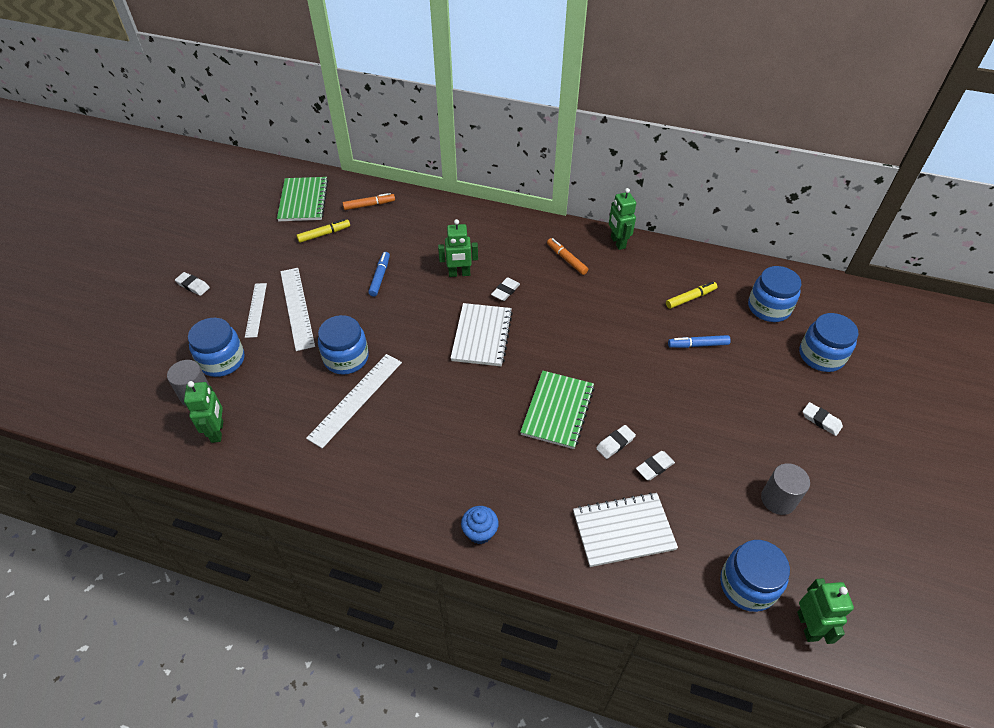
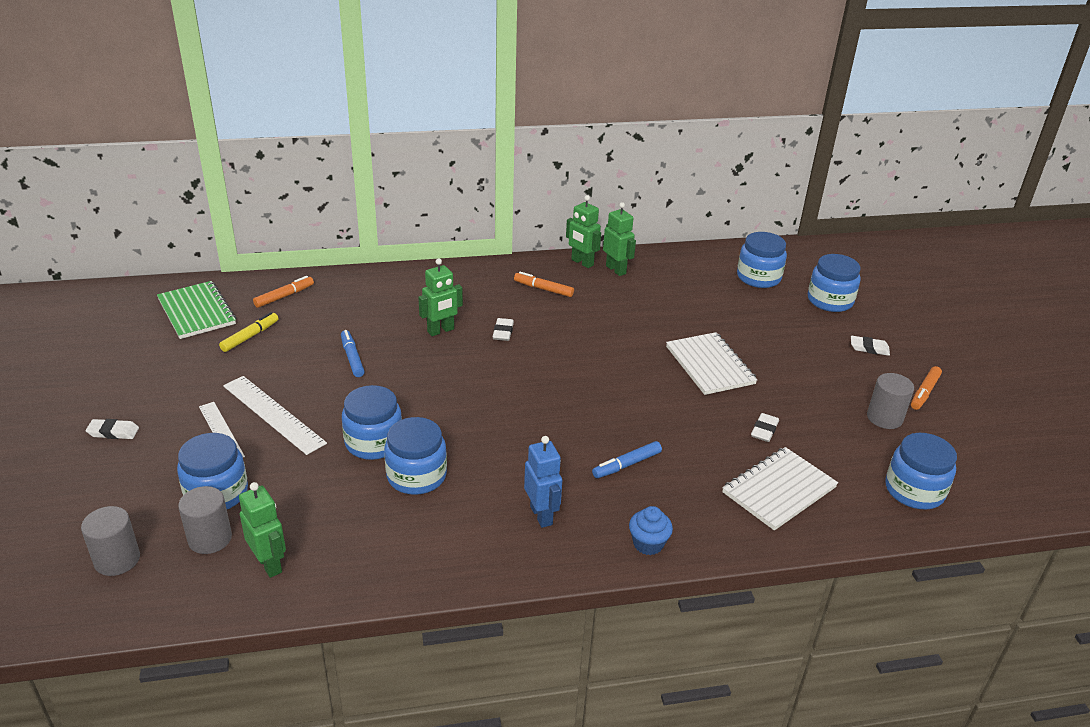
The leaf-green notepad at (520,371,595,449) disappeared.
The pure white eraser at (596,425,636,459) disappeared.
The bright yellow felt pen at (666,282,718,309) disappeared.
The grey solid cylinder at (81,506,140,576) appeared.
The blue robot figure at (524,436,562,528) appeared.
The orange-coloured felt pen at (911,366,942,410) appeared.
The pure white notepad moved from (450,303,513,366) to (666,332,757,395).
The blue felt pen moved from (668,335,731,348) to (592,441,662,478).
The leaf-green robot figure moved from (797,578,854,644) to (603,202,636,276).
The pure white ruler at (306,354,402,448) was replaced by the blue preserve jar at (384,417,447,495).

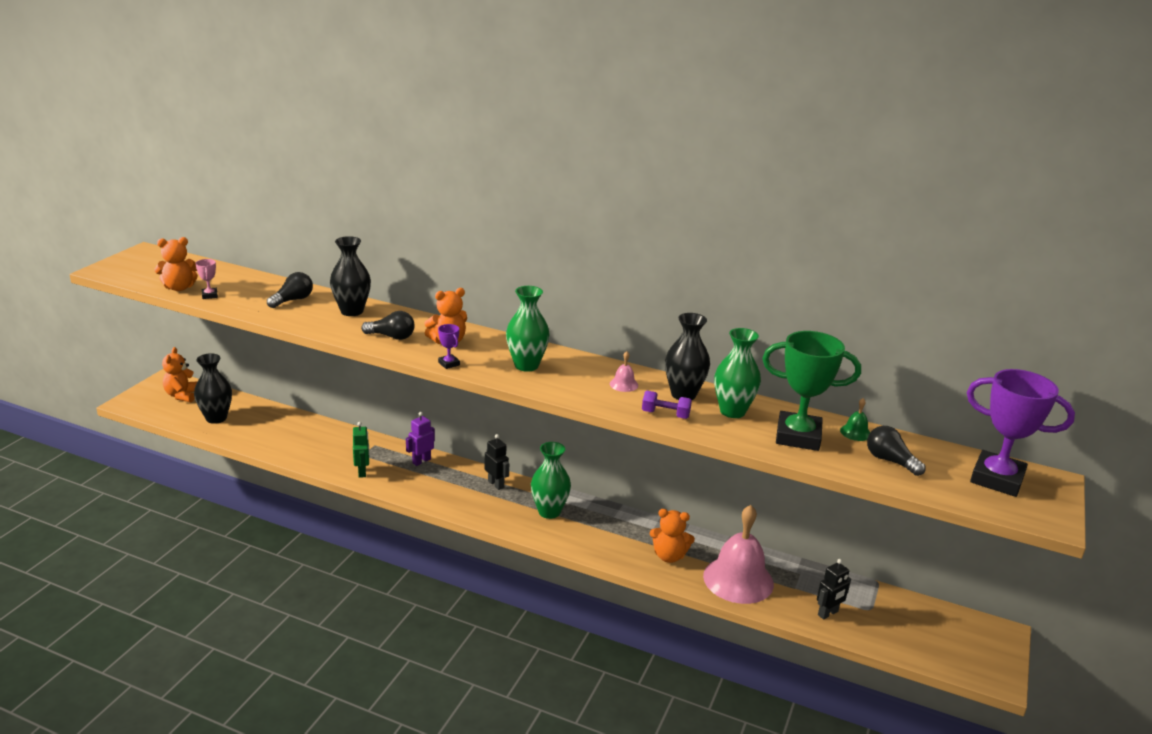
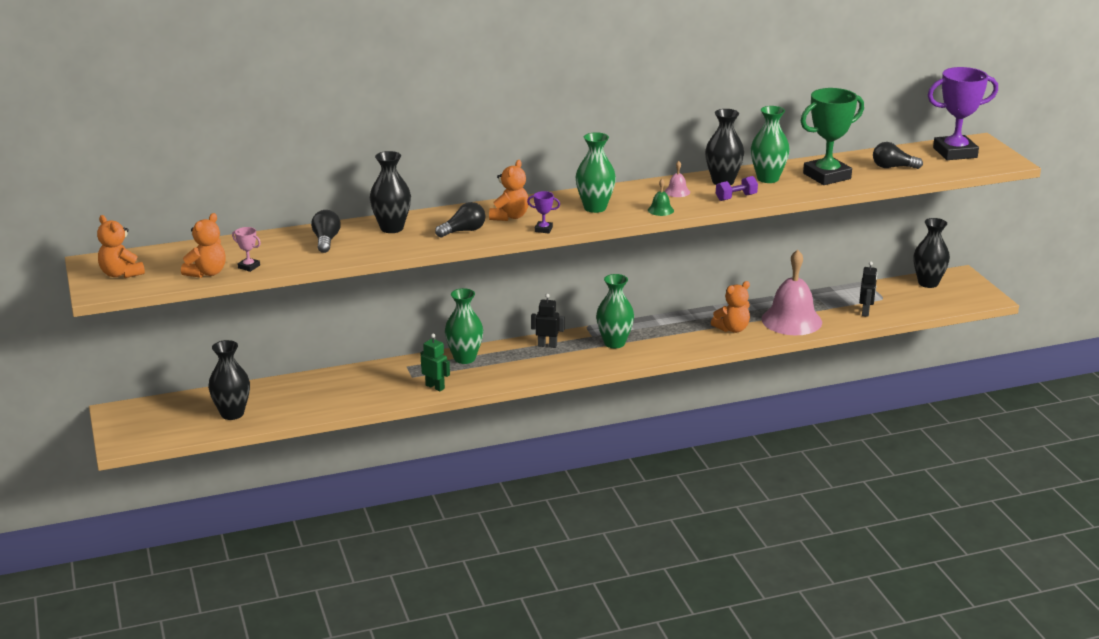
The ebony tall vase at (913,218,950,288) appeared.
The orange-coloured teddy moved from (162,347,198,402) to (97,215,145,278).
The leaf-green bell moved from (840,398,870,441) to (648,179,674,216).
The violet robot figure at (406,412,435,466) was replaced by the leaf-green tall vase at (445,288,483,364).

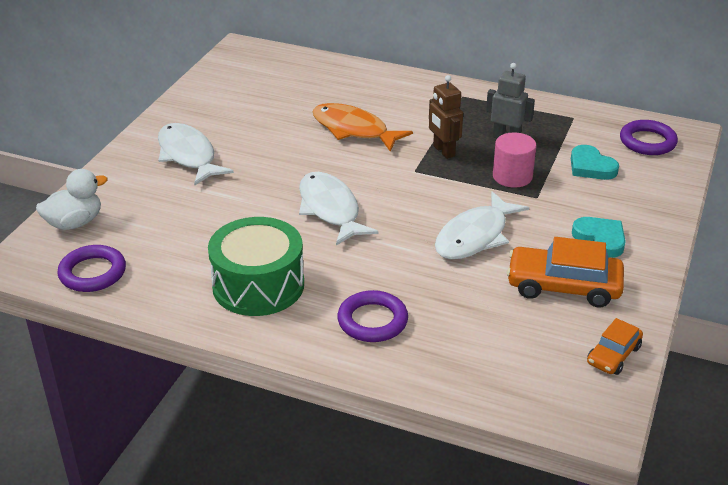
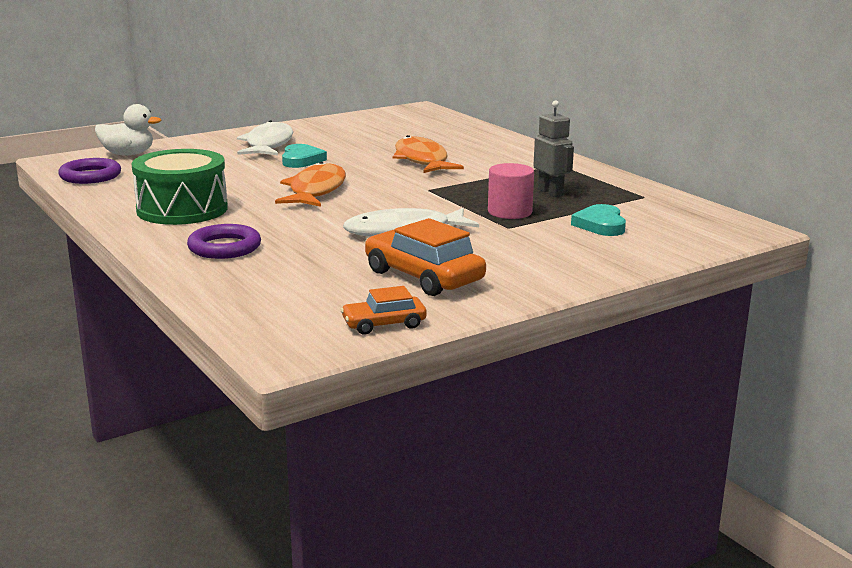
The brown robot figure at (429,75,463,159) disappeared.
The violet ring at (620,120,678,155) disappeared.
The teal love heart moved from (572,217,626,258) to (282,144,327,168).
The pure white fish figure at (299,172,379,245) became the orange-coloured fish figure at (275,162,346,207).

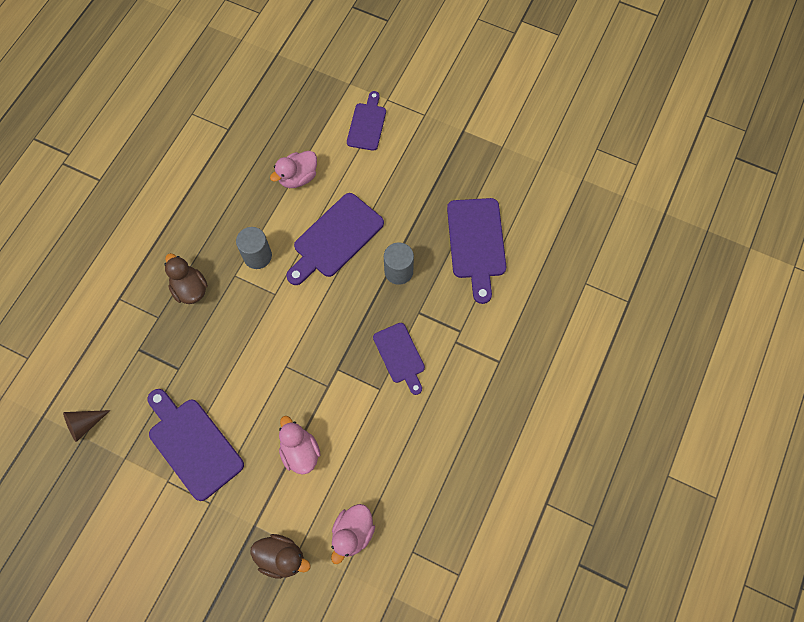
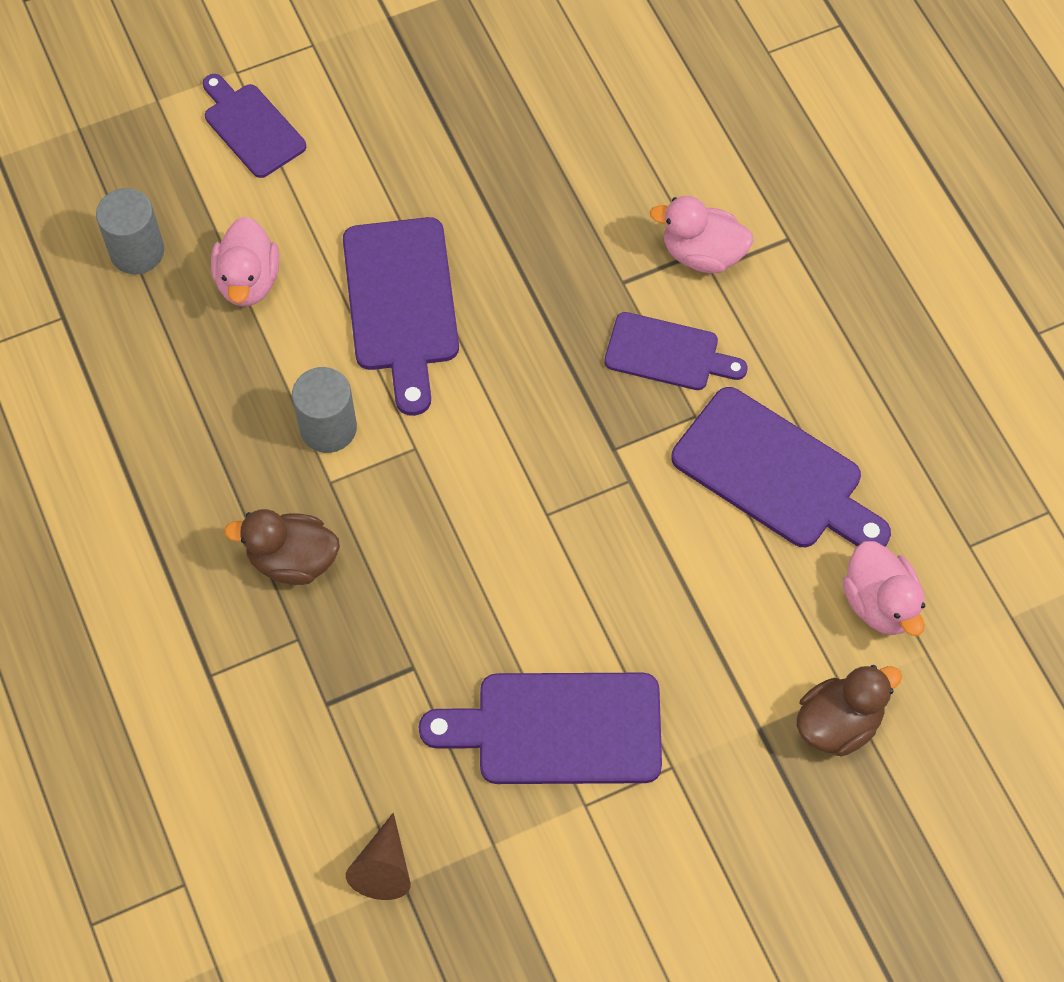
The pink toy duck moved from (279,416,321,475) to (650,196,754,273).
The grey solid cylinder moved from (384,242,414,285) to (96,188,164,274).
The violet chopping board moved from (447,198,506,304) to (671,387,891,547).

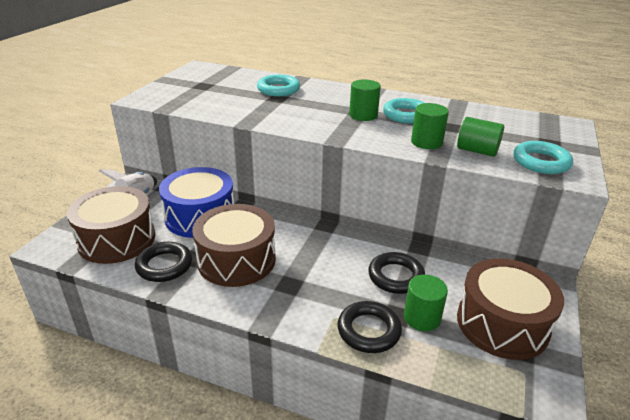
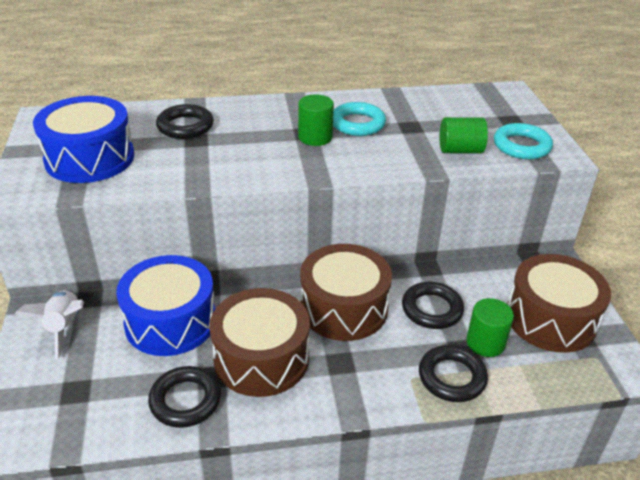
The leaf-green solid cylinder at (411,103,449,149) disappeared.
The blue drum at (33,96,134,183) appeared.
The brown drum moved from (67,186,156,264) to (300,244,392,341).
The teal ring at (257,75,300,96) became the ebony ring at (156,104,214,139).

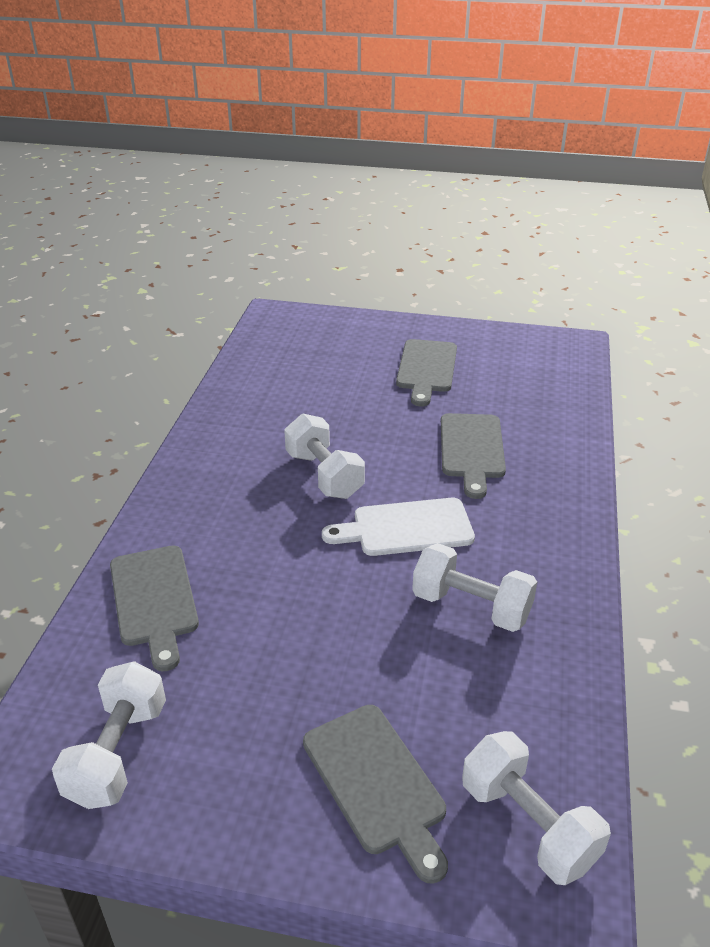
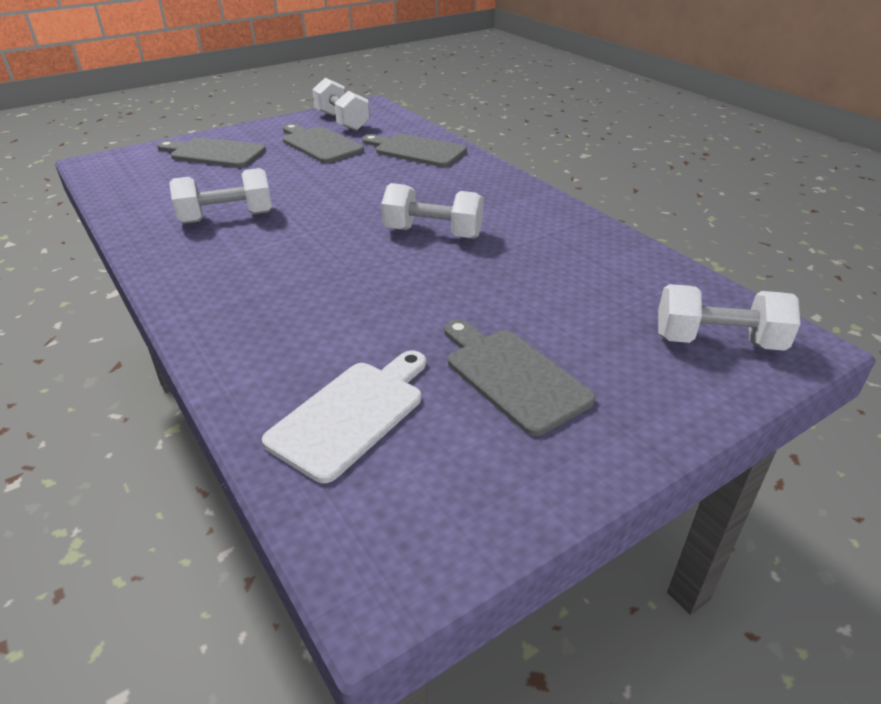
The pure white chopping board moved from (322,498,475,556) to (262,351,426,483).
The grey chopping board moved from (441,413,506,499) to (283,124,364,163).
The pure white dumbbell moved from (462,731,611,885) to (658,284,800,351).

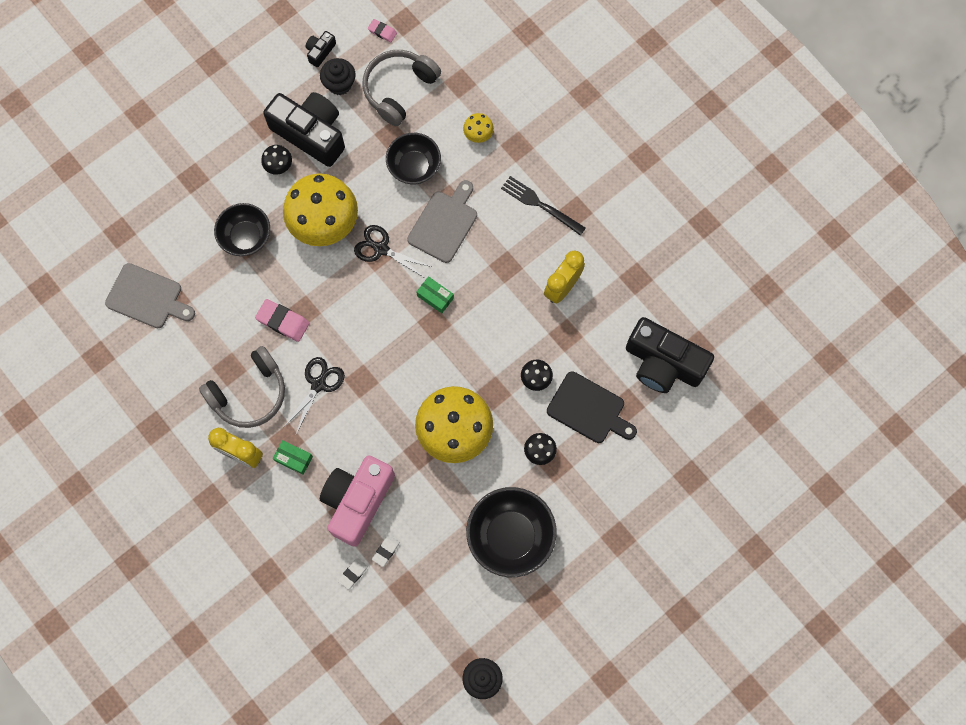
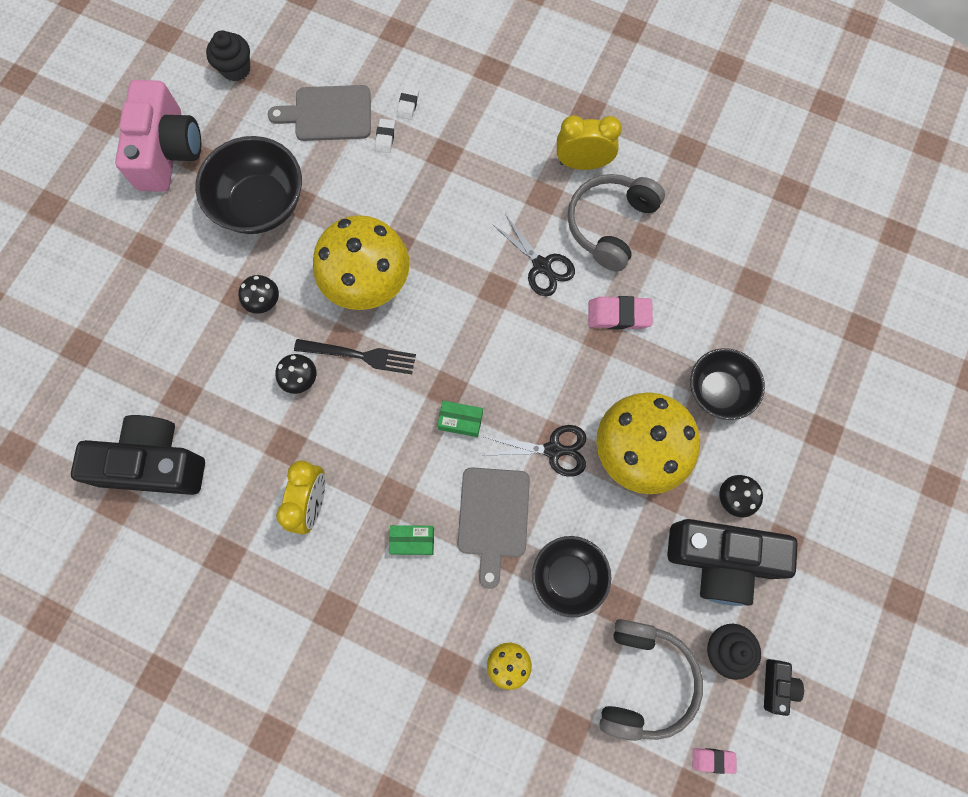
The ebony chopping board at (547,371,637,443) disappeared.
The grey chopping board moved from (105,263,195,328) to (268,85,371,141).
The leaf-green parcel moved from (273,440,313,475) to (389,525,434,555).
The pink photo camera moved from (320,455,395,547) to (115,80,201,192).
The ebony fork moved from (501,176,586,236) to (294,339,416,374).
The ebony pair of scissors at (284,357,345,434) turned 45 degrees counterclockwise.

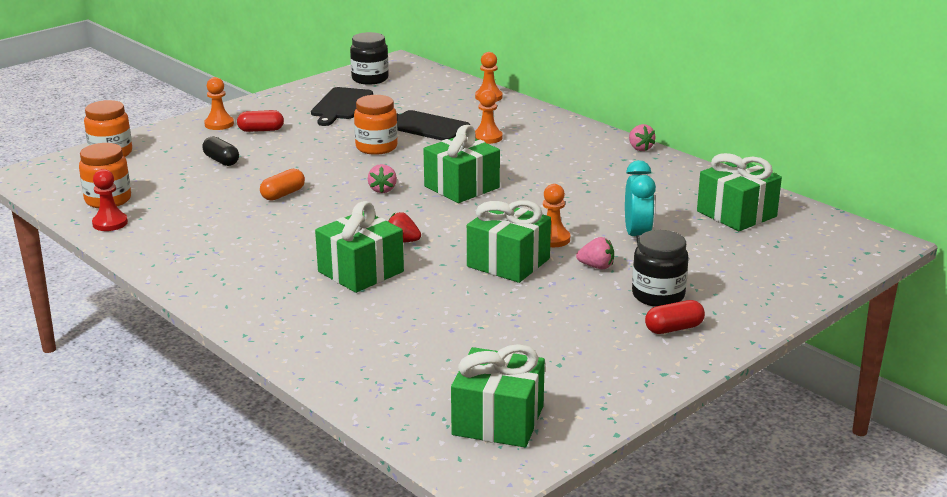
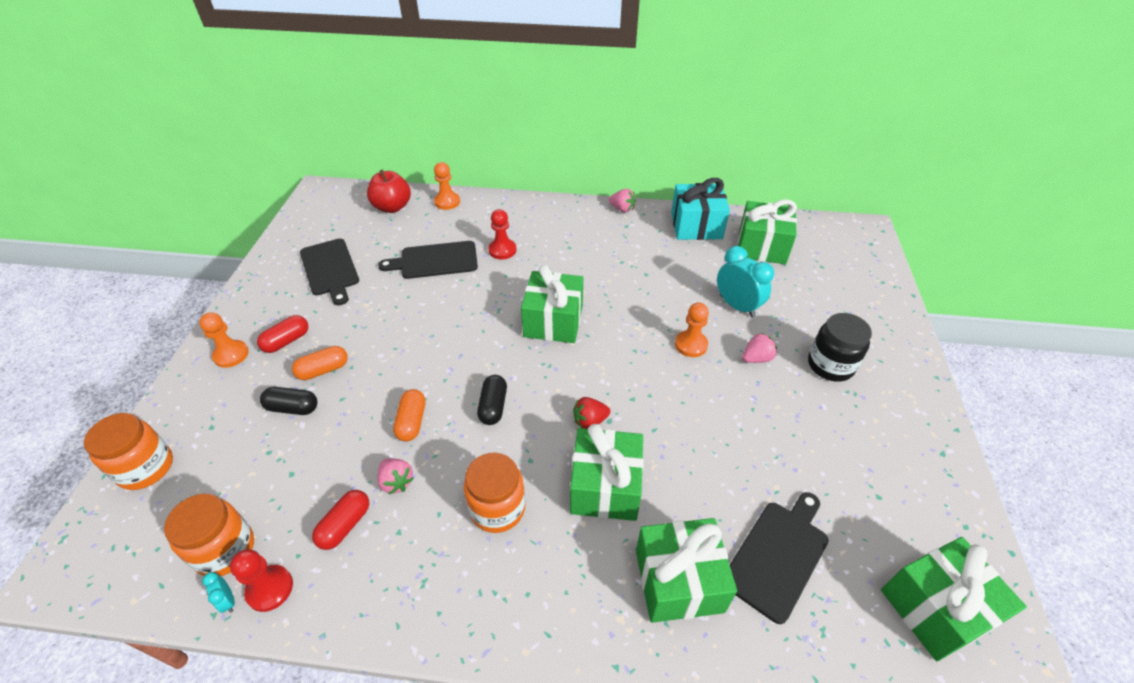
The ebony preserve jar at (350,32,389,85) disappeared.
The teal clock at (202,572,235,613) appeared.
The orange-coloured pill at (292,346,348,380) appeared.
The crimson apple fruit at (367,170,411,213) appeared.
The ebony pill at (477,375,507,425) appeared.
The teal wrapped gift at (671,178,730,240) appeared.
The ebony chopping board at (730,492,828,624) appeared.
The orange-coloured preserve jar moved from (354,95,398,155) to (464,453,525,533).
The pink berry moved from (368,164,397,193) to (377,458,414,495).
The leaf-green wrapped gift moved from (467,200,551,283) to (636,518,737,623).
The crimson pill moved from (645,300,705,334) to (312,490,369,550).
The orange-coloured chess pawn at (475,89,502,144) became the crimson chess pawn at (488,209,517,259).

